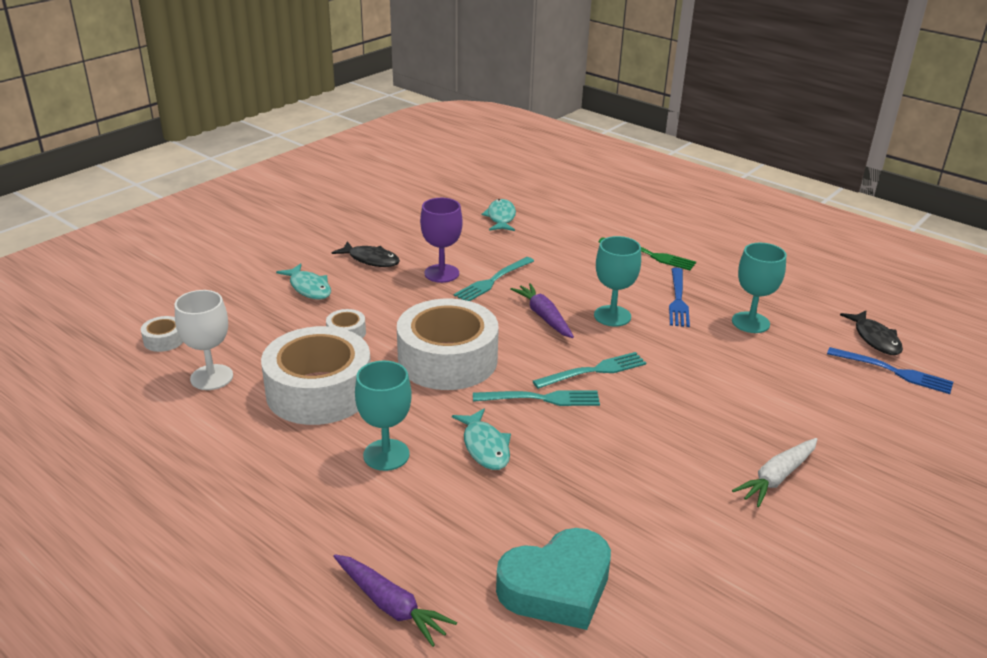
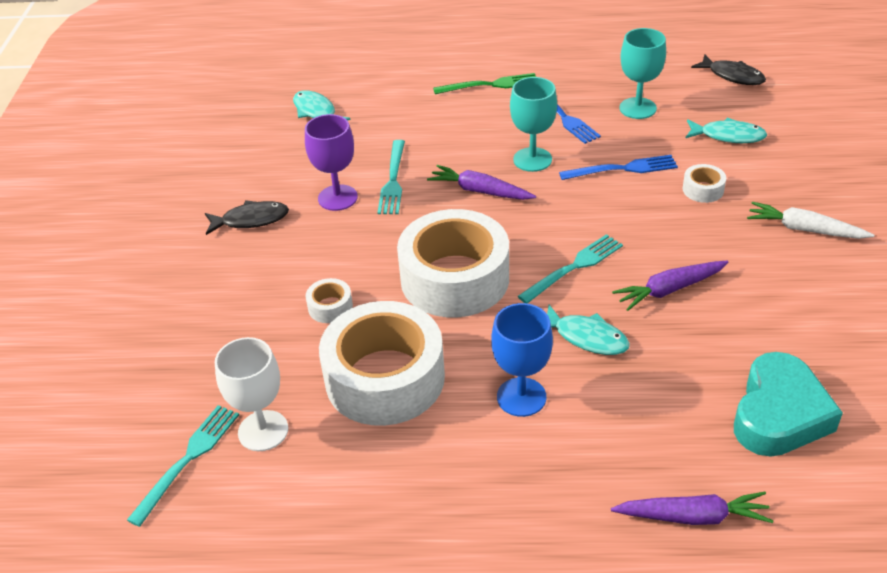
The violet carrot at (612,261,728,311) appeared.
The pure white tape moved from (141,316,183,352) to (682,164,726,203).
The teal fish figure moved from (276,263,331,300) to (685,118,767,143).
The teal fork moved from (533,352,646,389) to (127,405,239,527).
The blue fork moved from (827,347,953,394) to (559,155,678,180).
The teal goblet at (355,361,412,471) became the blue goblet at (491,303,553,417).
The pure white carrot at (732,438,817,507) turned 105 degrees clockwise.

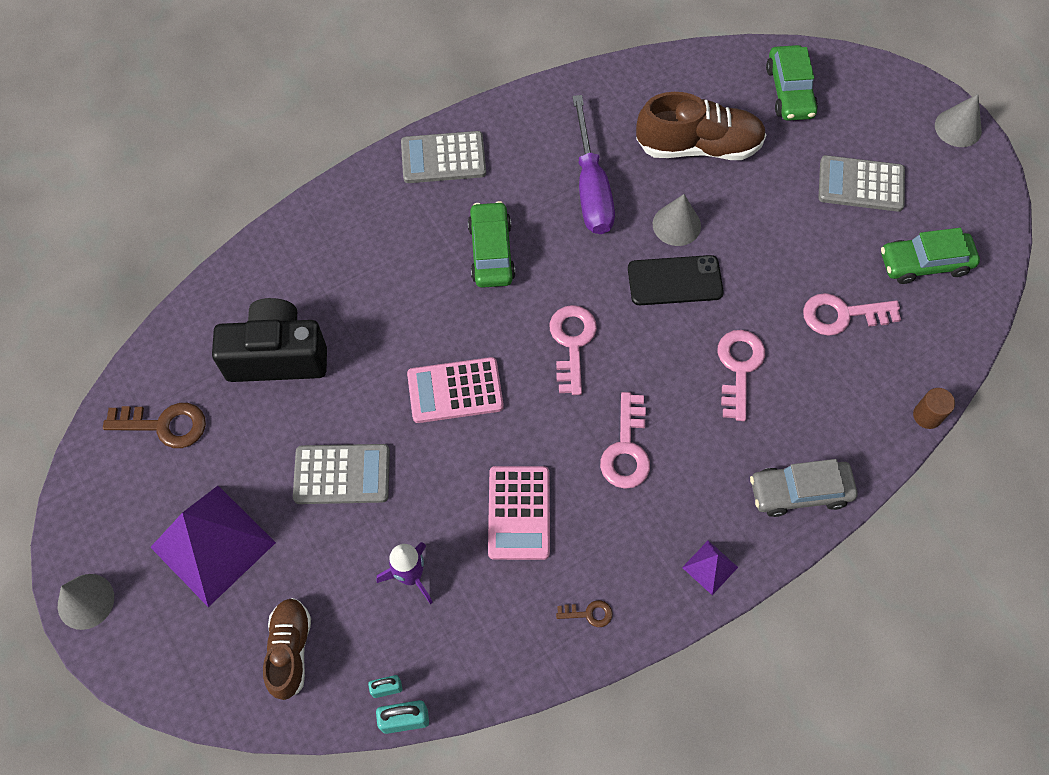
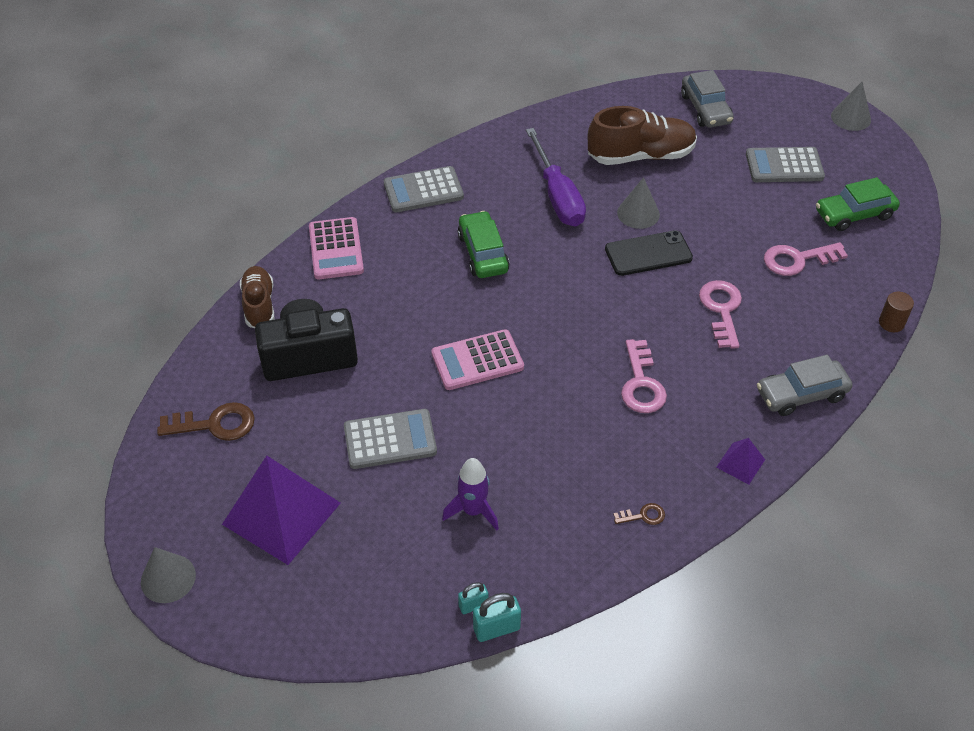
The pink key at (549,305,597,395) disappeared.
The brown shoe moved from (263,598,311,700) to (240,266,274,328).
The pink adding machine moved from (488,466,550,560) to (309,217,364,279).
The leaf-green car at (766,45,818,121) became the grey car at (681,70,734,128).

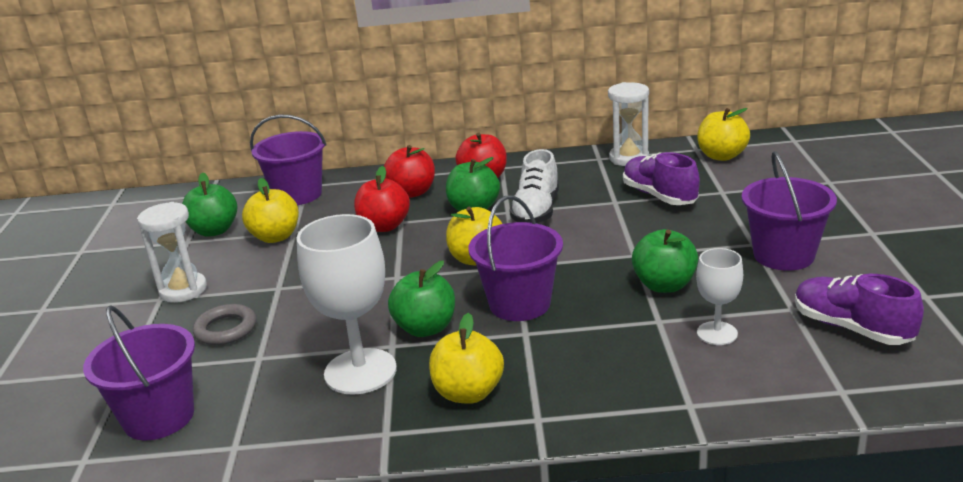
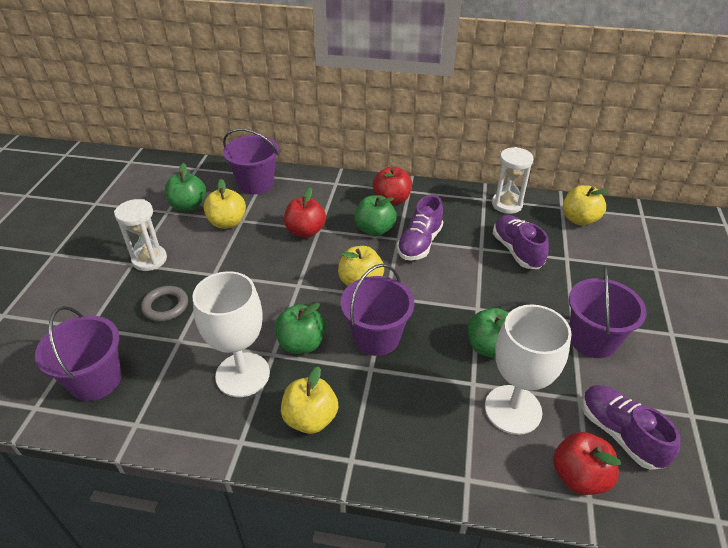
The crimson apple fruit moved from (384,145,435,198) to (553,432,621,495).
The pure white shoe at (509,149,559,224) became the violet shoe at (397,195,443,260).
The pure white goblet at (696,248,743,345) changed to 1.81 times the size.

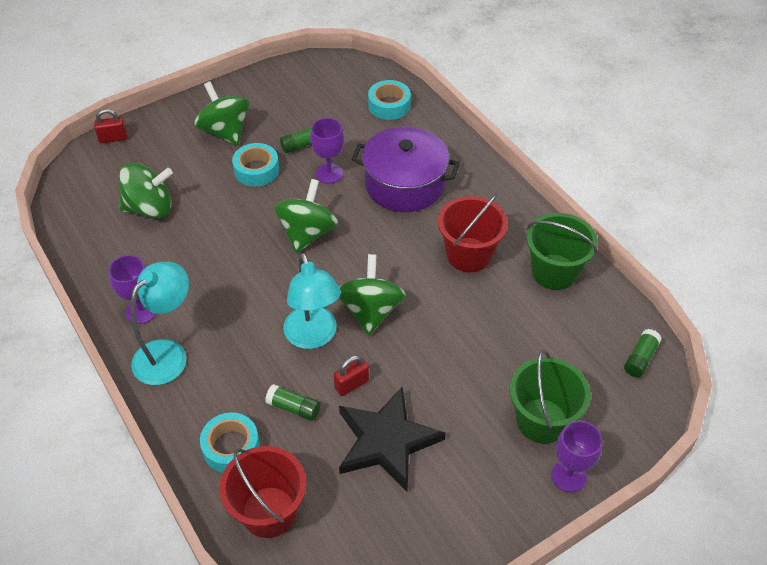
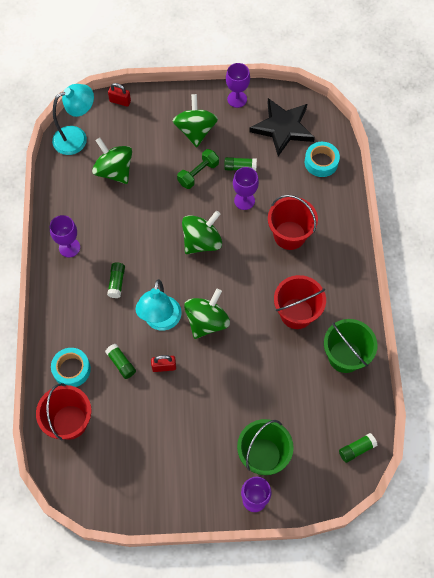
The leaf-green stick of glue at (107,263,125,298) appeared.
The violet goblet at (226,63,250,108) appeared.
The teal lamp moved from (131,262,189,385) to (52,84,94,155).
The ebony five-pointed star moved from (339,386,446,491) to (249,98,315,156).
The teal tape at (232,143,279,186) was replaced by the leaf-green dumbbell at (177,149,219,189).
The violet cooking pot at (352,126,460,212) was replaced by the crimson pail at (268,195,318,250).
The leaf-green toy top at (119,163,173,218) turned 150 degrees counterclockwise.

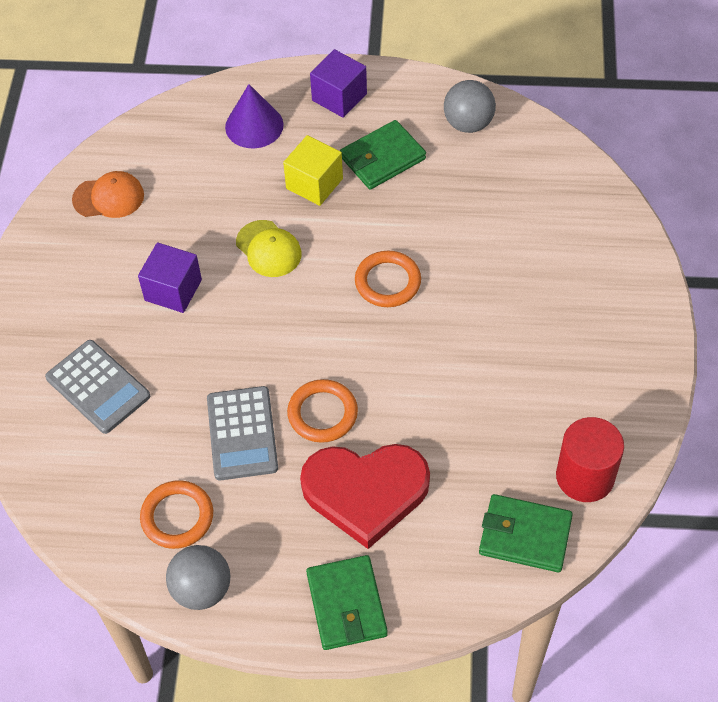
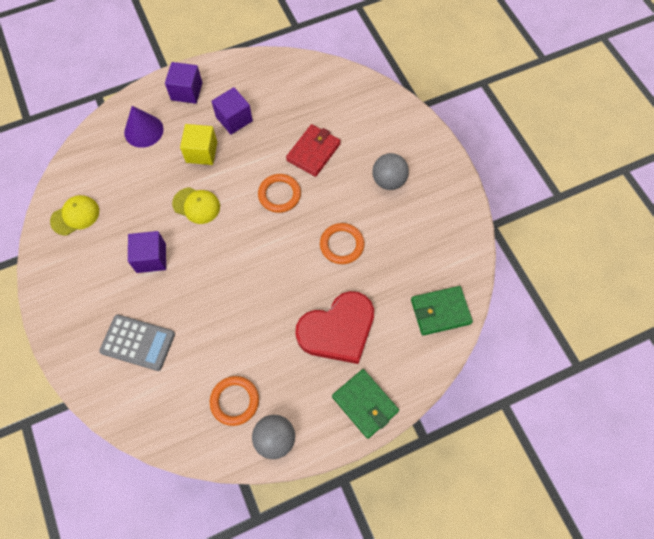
The grey adding machine at (207,386,278,481) disappeared.
The crimson solid cylinder at (556,417,624,502) disappeared.
The crimson card wallet at (286,124,341,177) appeared.
The orange-coloured ring moved from (287,379,358,443) to (320,223,364,264).
The grey sphere moved from (444,80,496,133) to (372,153,409,190).
The leaf-green card wallet at (340,120,426,190) was replaced by the violet block at (211,87,253,135).
The orange-coloured baseball cap at (72,171,144,218) became the bright yellow baseball cap at (50,195,99,236).

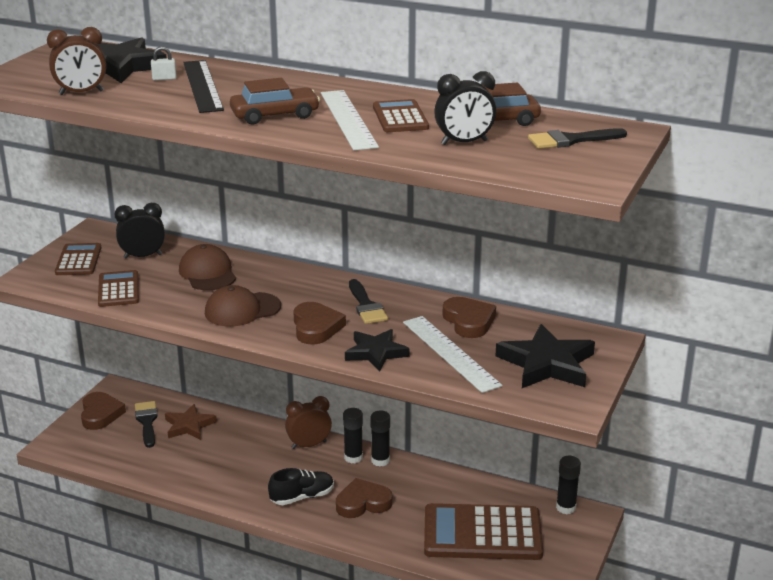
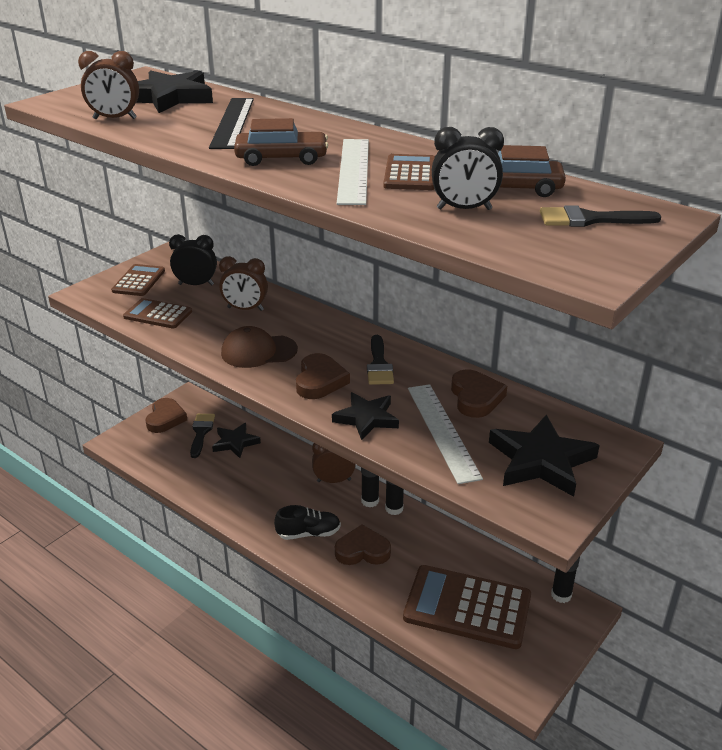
The pure white padlock at (151,46,176,80) disappeared.
The brown baseball cap at (179,244,236,290) was replaced by the brown clock at (219,256,268,311).
The brown five-pointed star at (165,404,217,440) became the ebony five-pointed star at (212,423,261,458).
The brown adding machine at (98,270,139,307) turned 75 degrees counterclockwise.

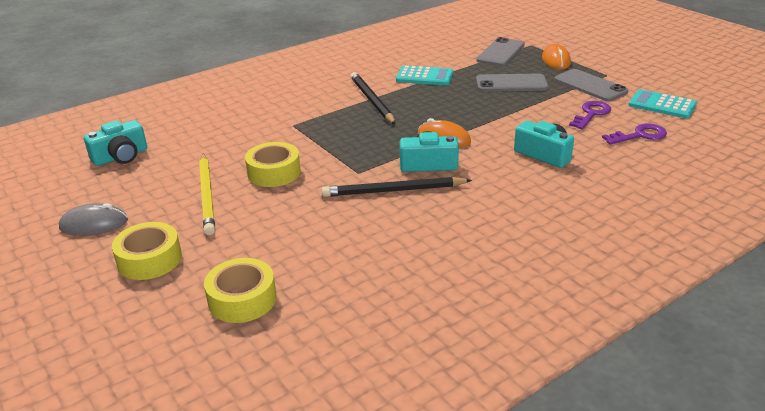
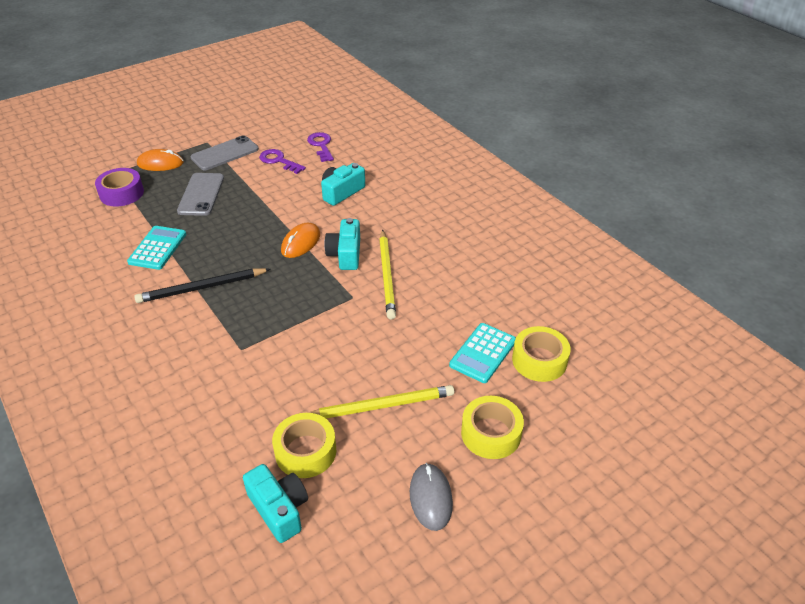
The bright yellow tape moved from (245,142,301,187) to (272,413,336,478).
The teal adding machine moved from (628,89,697,119) to (449,323,516,383).
The grey phone at (476,37,525,66) was replaced by the violet tape at (95,168,144,207).
The ebony wooden pencil at (322,177,472,197) became the bright yellow wooden pencil at (379,229,396,319).

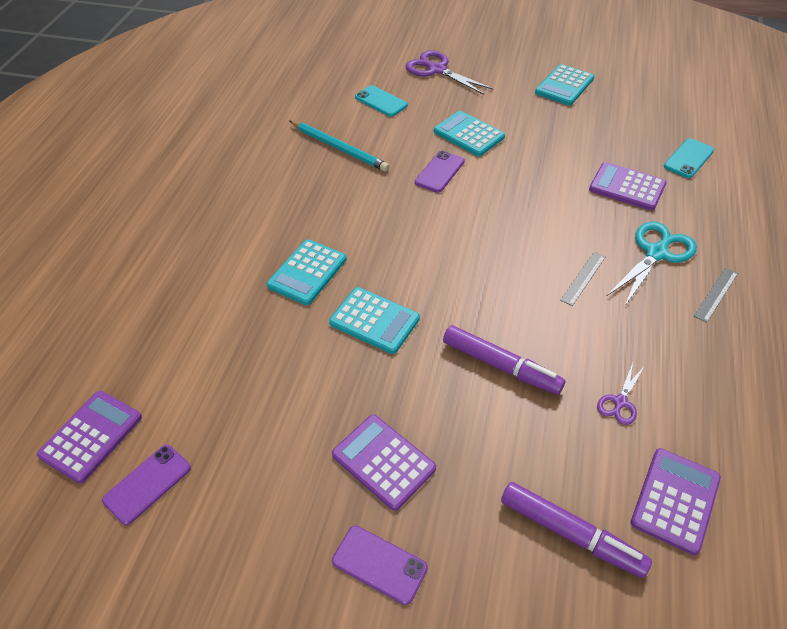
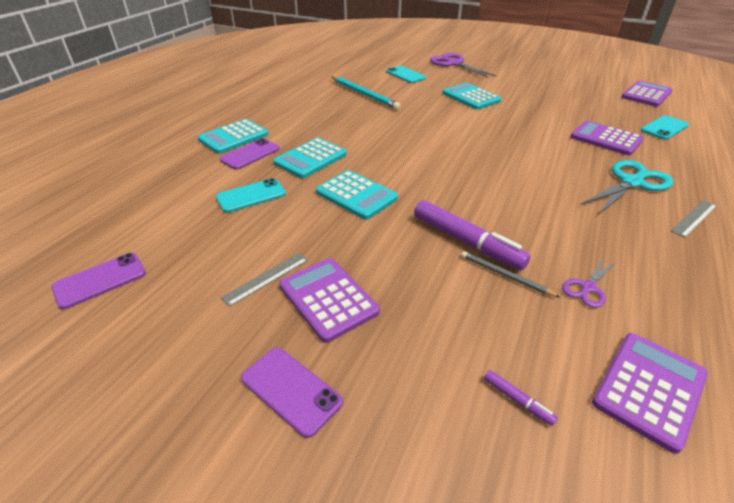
The teal phone at (216,178,286,213) appeared.
The grey wooden pencil at (461,251,561,298) appeared.
The violet adding machine moved from (37,391,142,484) to (622,81,673,107).
The violet phone moved from (415,151,465,193) to (220,138,280,169).
The teal adding machine moved from (535,64,594,105) to (198,119,268,154).
The grey ruler moved from (560,252,605,306) to (221,253,308,307).
The violet felt pen at (501,482,652,578) changed to 0.43 times the size.

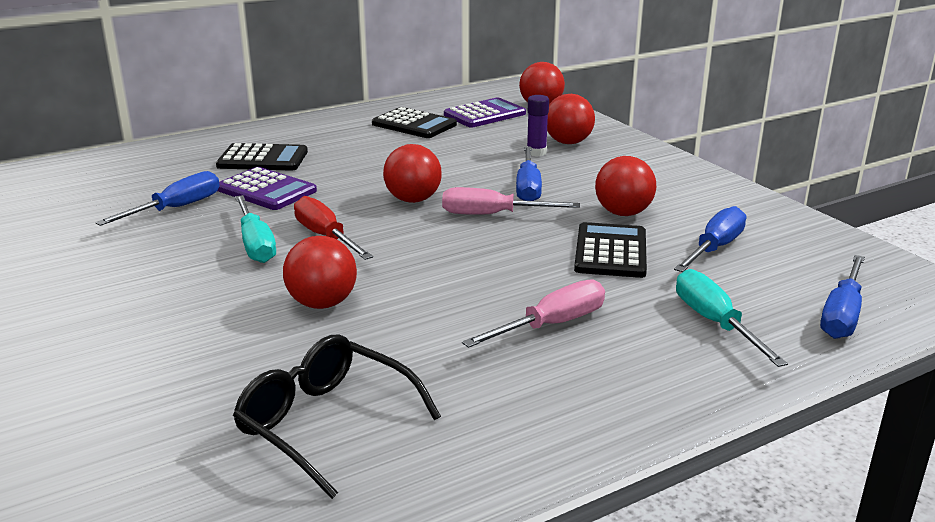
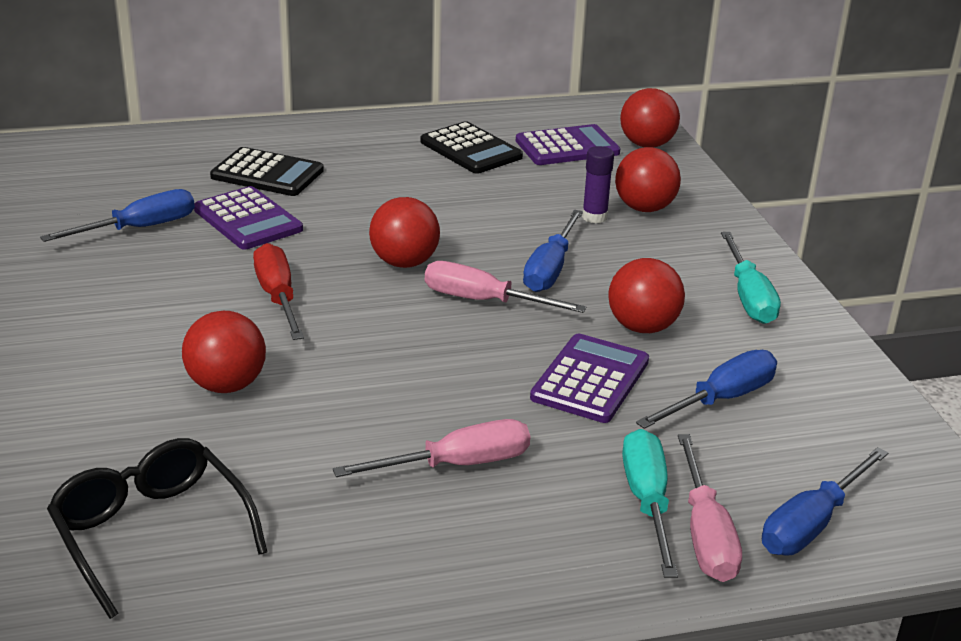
The pink flat screwdriver at (678,434,742,582) appeared.
The teal flat screwdriver moved from (235,195,276,263) to (721,232,781,324).
The ebony adding machine at (574,222,647,278) became the violet adding machine at (530,334,649,423).

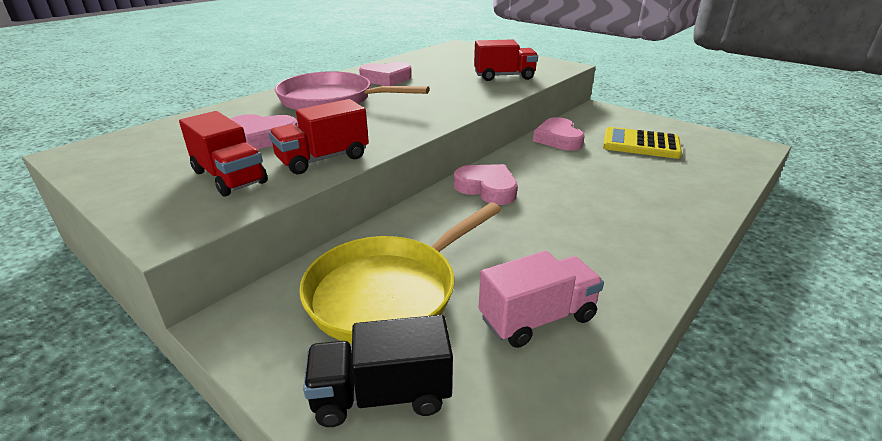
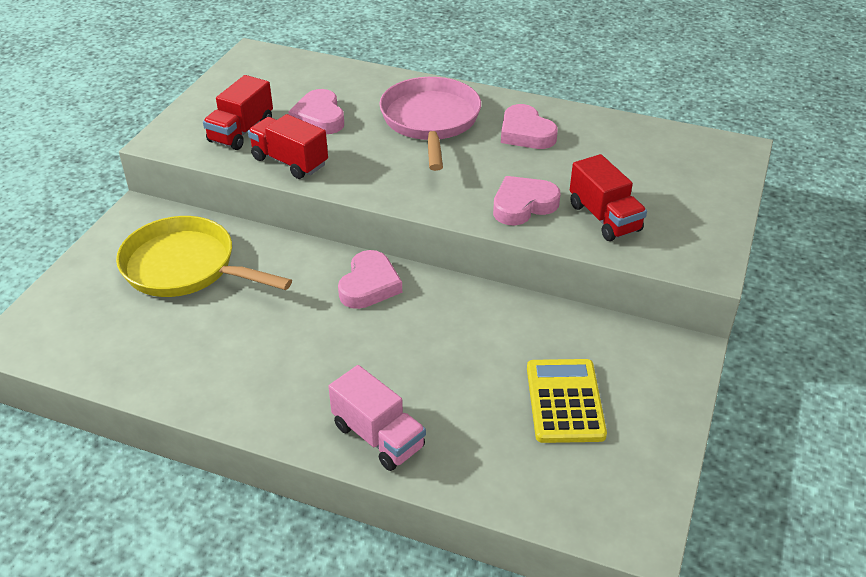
The ebony toy truck at (303,315,453,427) disappeared.
The pink toy truck moved from (479,251,604,348) to (328,365,426,471).
The pink love heart moved from (533,117,585,151) to (493,176,560,225).

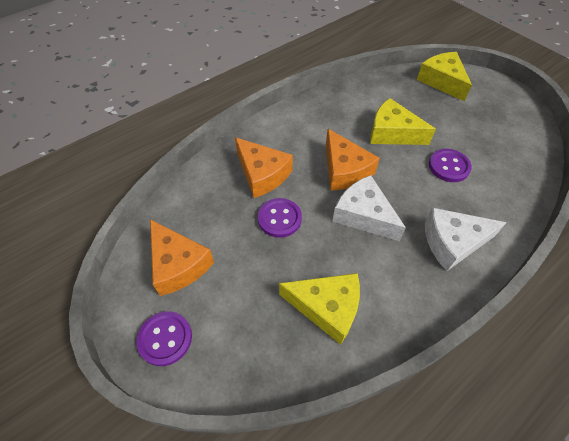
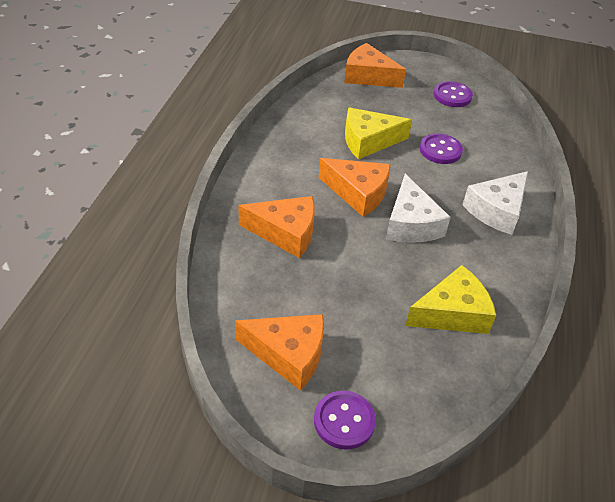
The violet sewing button moved from (258,198,302,238) to (434,81,473,107).
The bright yellow piece of cheese at (417,52,472,101) became the orange-coloured piece of cheese at (344,43,406,88).
The pure white piece of cheese at (332,175,406,241) turned 105 degrees counterclockwise.

